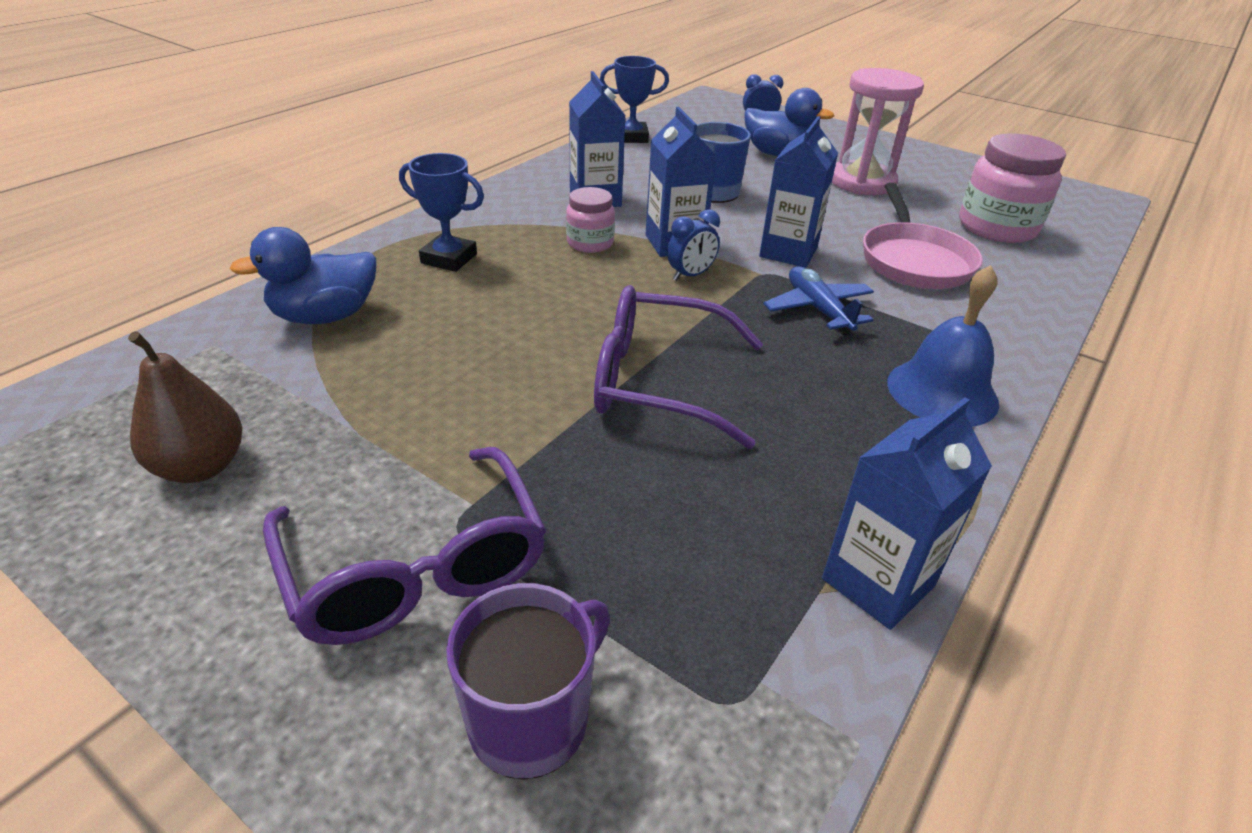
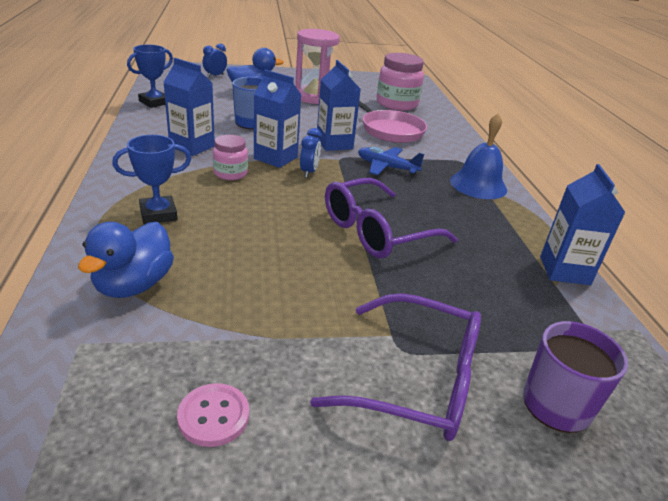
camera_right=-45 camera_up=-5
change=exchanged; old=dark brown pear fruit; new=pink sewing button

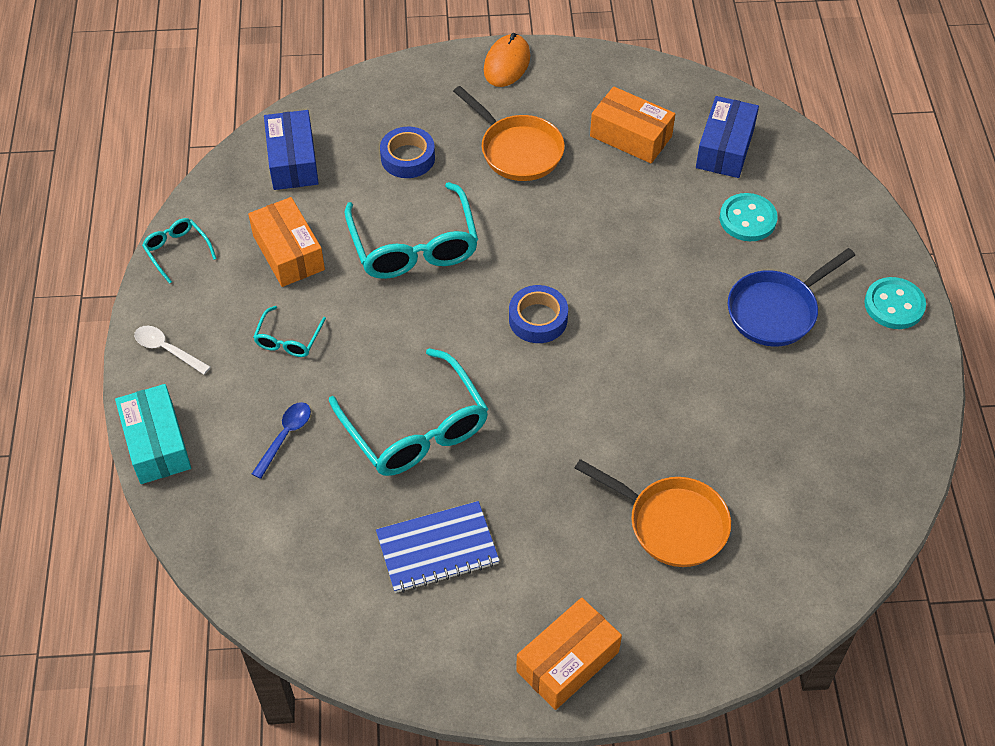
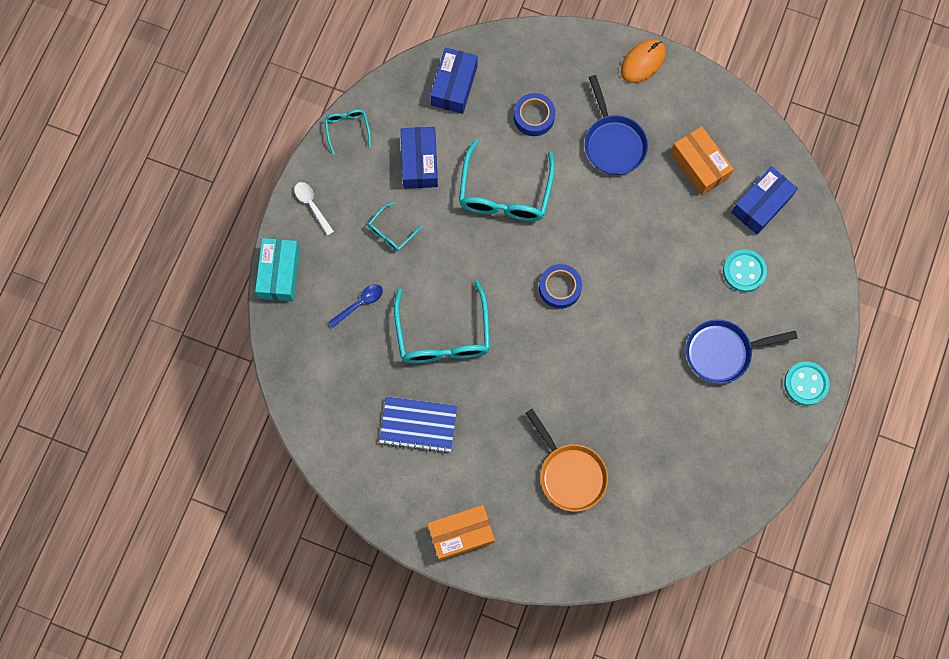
camera_right=25 camera_up=20
change=colour; old=orange-coloured pan (no. 1 from left); new=royal blue pan (no. 1 from left)
change=colour; old=orange-coloured box (no. 1 from left); new=royal blue box (no. 1 from left)

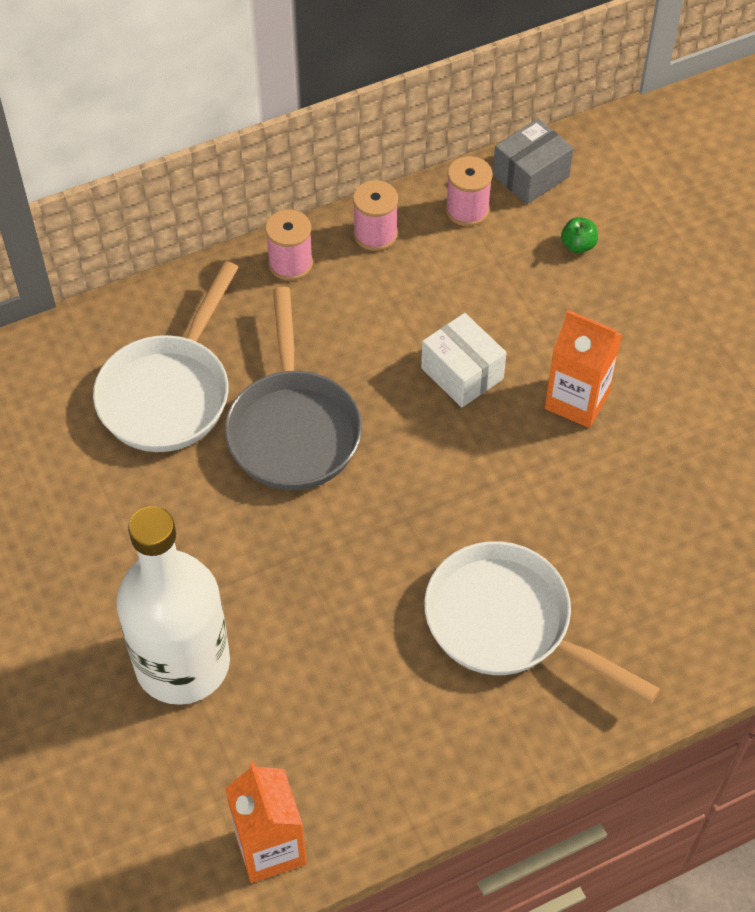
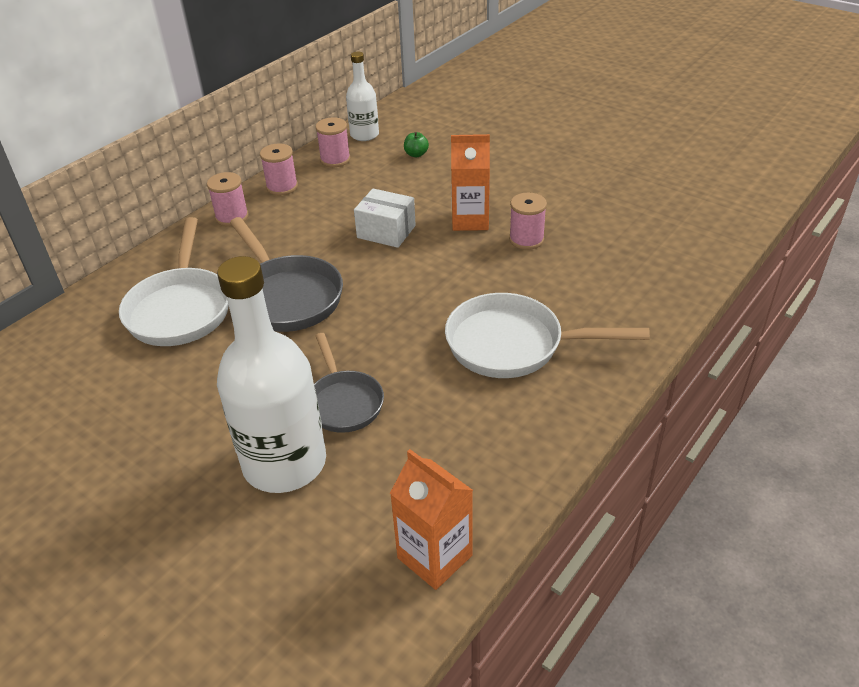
camera_right=-25 camera_up=-15
change=exchanged; old=grey box; new=white bottle (no. 2 from left)
change=appeared; new=pink bobbin (no. 4 from left)
change=appeared; new=grey pan (no. 2 from left)

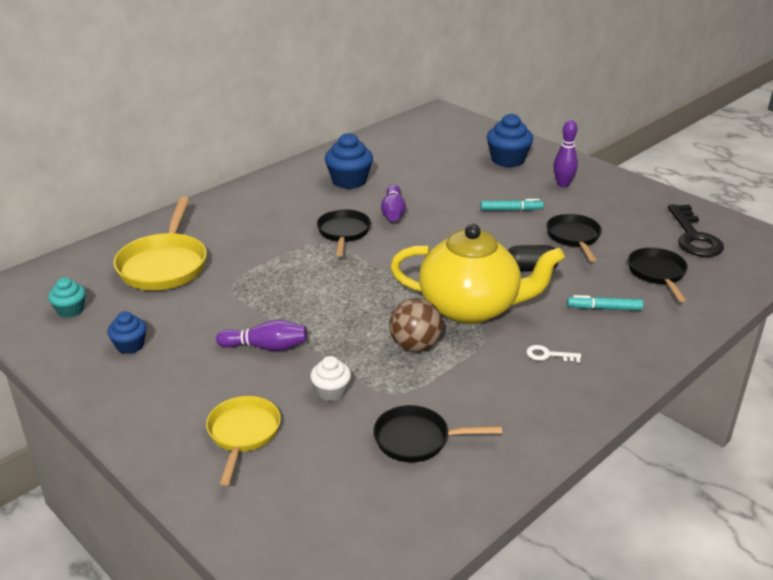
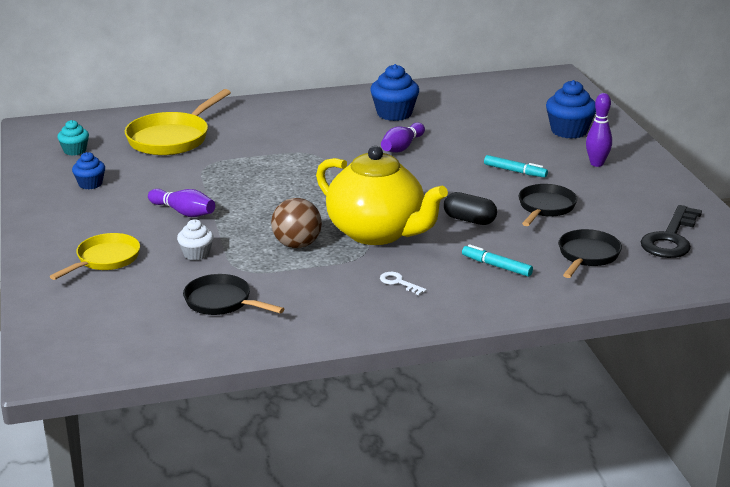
camera_right=30 camera_up=-5
change=missing; old=jet-black pan (no. 1 from left)

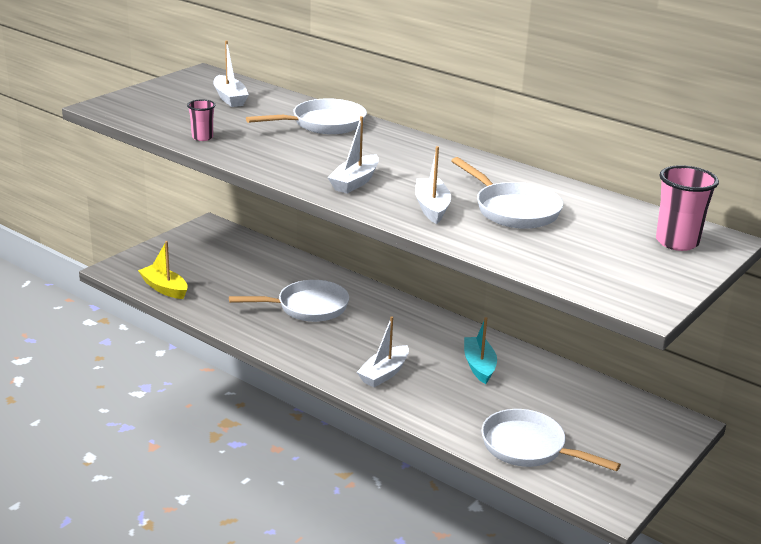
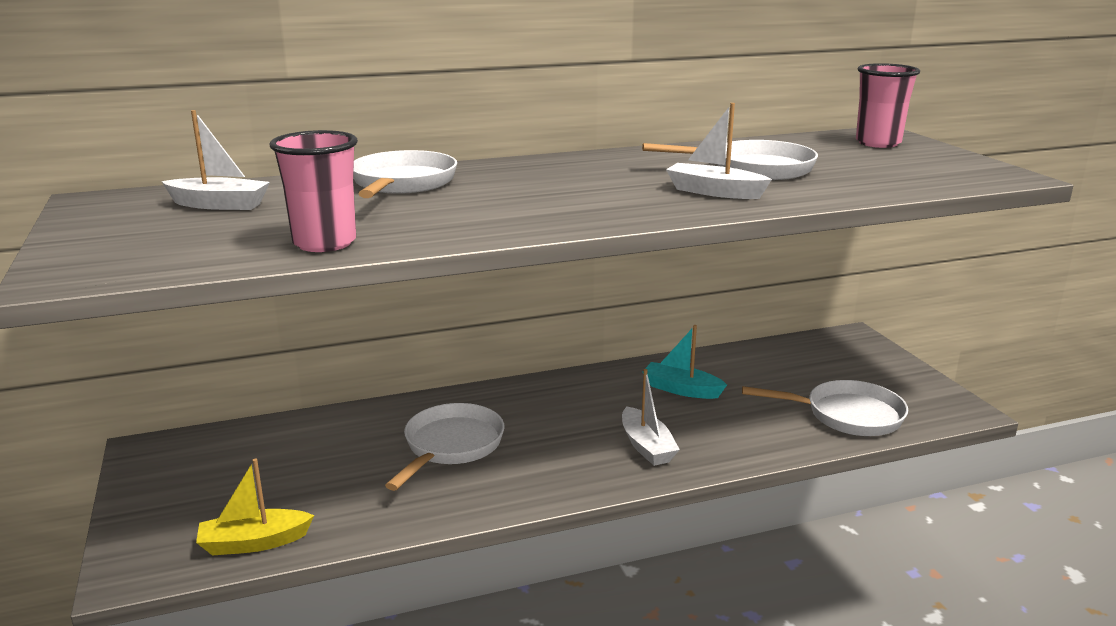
camera_right=-55 camera_up=-5
change=size; old=pink cup (no. 1 from left); factor=1.74
change=missing; old=white toy boat (no. 2 from left)
change=spun; old=white pan (no. 4 from left); degrees=-150

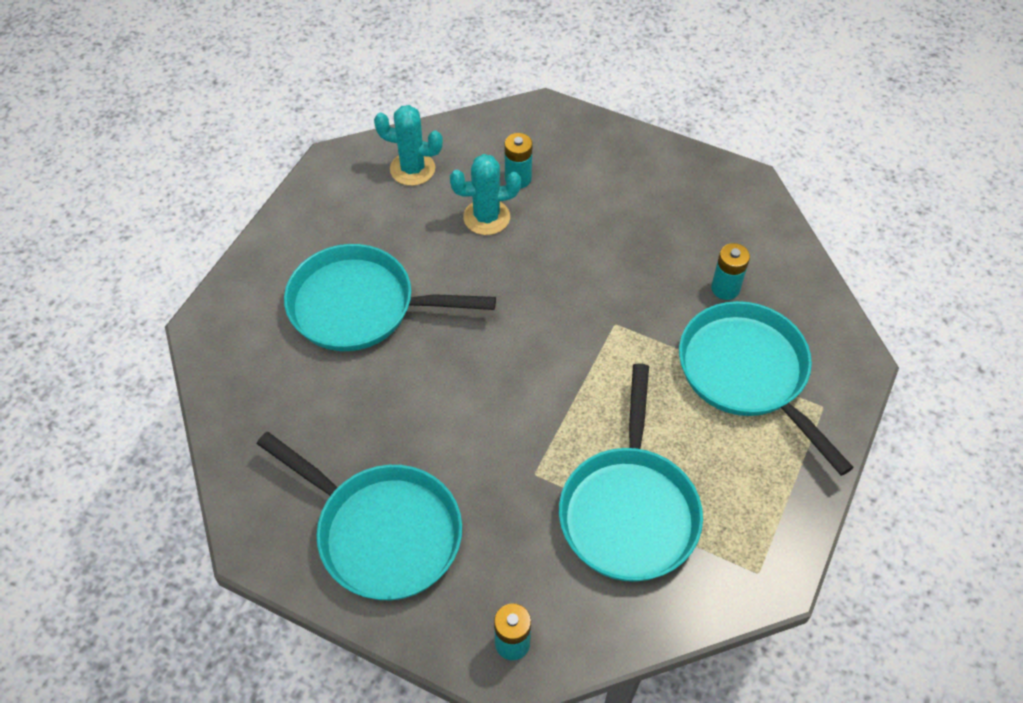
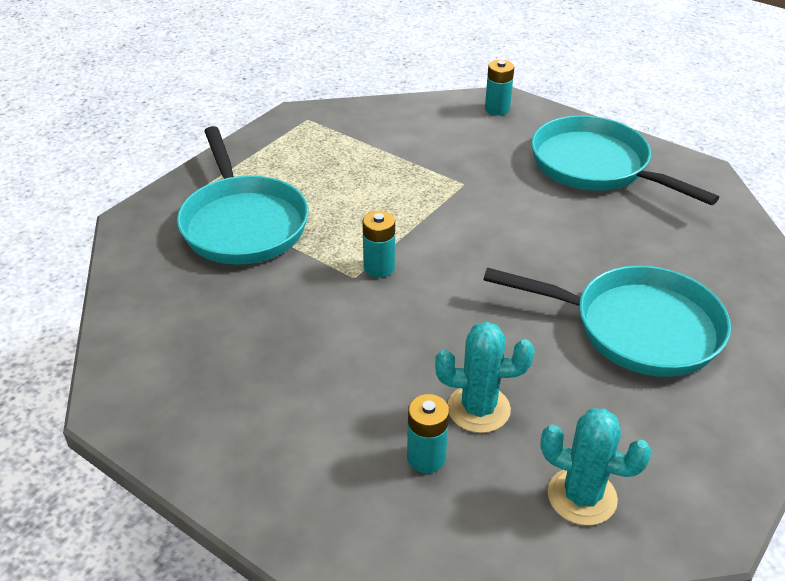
camera_right=-170 camera_up=-15
change=relocated; old=turquoise battery (no. 3 from left in the first image); new=turquoise battery (no. 1 from left)
change=missing; old=turquoise pan (no. 3 from left)

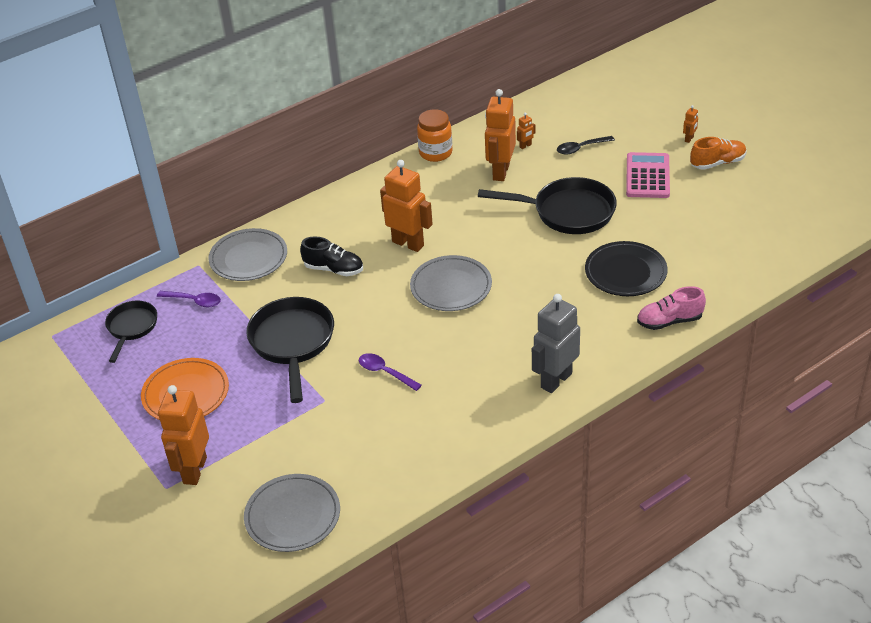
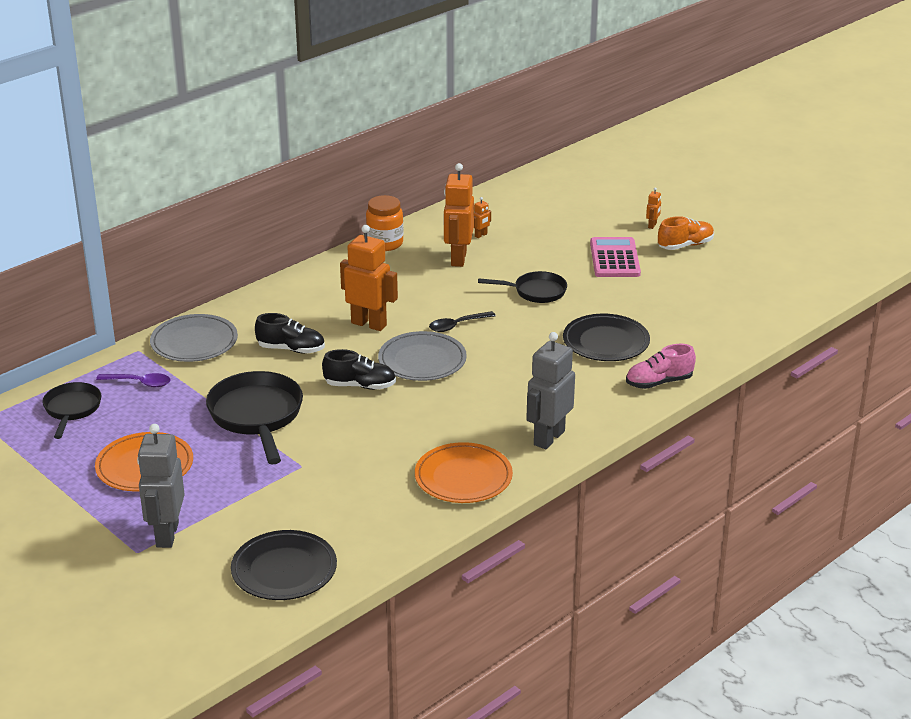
camera_right=-10 camera_up=-10
change=relocated; old=jet-black tablespoon
change=size; old=jet-black pan (no. 3 from left); factor=0.61
change=missing; old=purple tablespoon (no. 2 from left)
change=colour; old=orange-coloured robot figure (no. 1 from left); new=grey robot figure (no. 1 from left)
change=colour; old=grey plate (no. 2 from left); new=jet-black plate (no. 1 from left)
change=appeared; new=jet-black shoe (no. 2 from left)
change=appeared; new=orange-coloured plate (no. 2 from left)

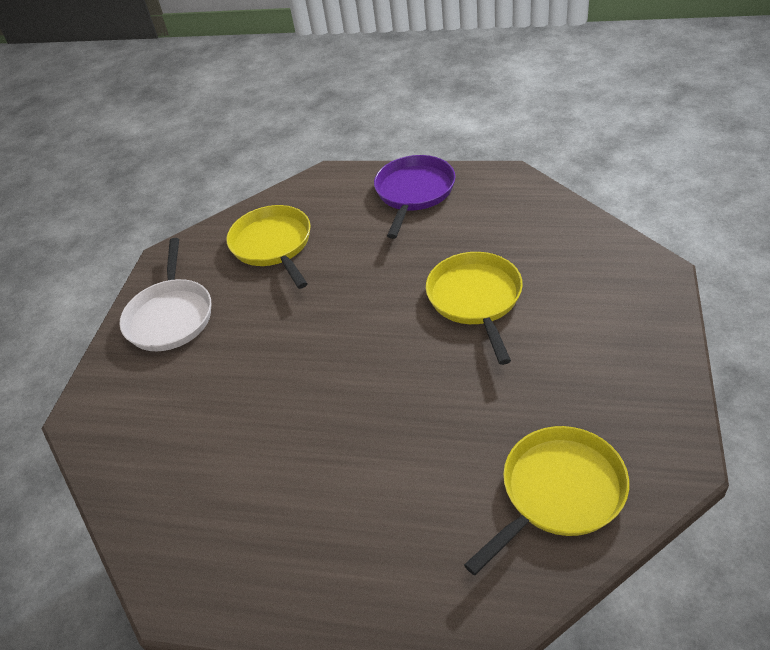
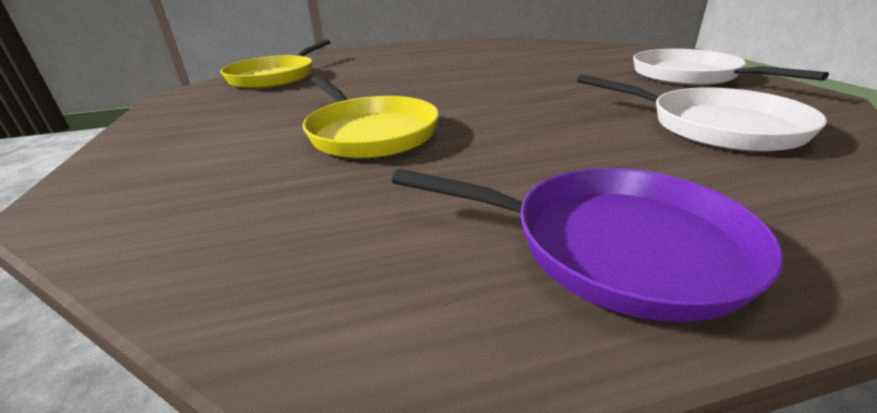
camera_right=150 camera_up=-15
change=spun; old=purple pan; degrees=-60
change=colour; old=golden pan (no. 1 from left); new=white pan (no. 1 from left)

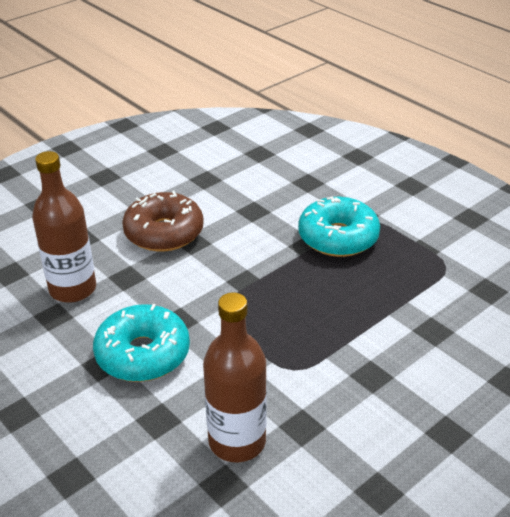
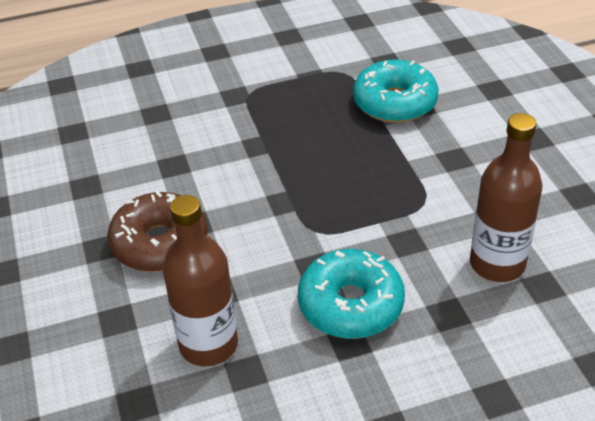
camera_right=-65 camera_up=5
change=relocated; old=turquoise donut (no. 2 from left)

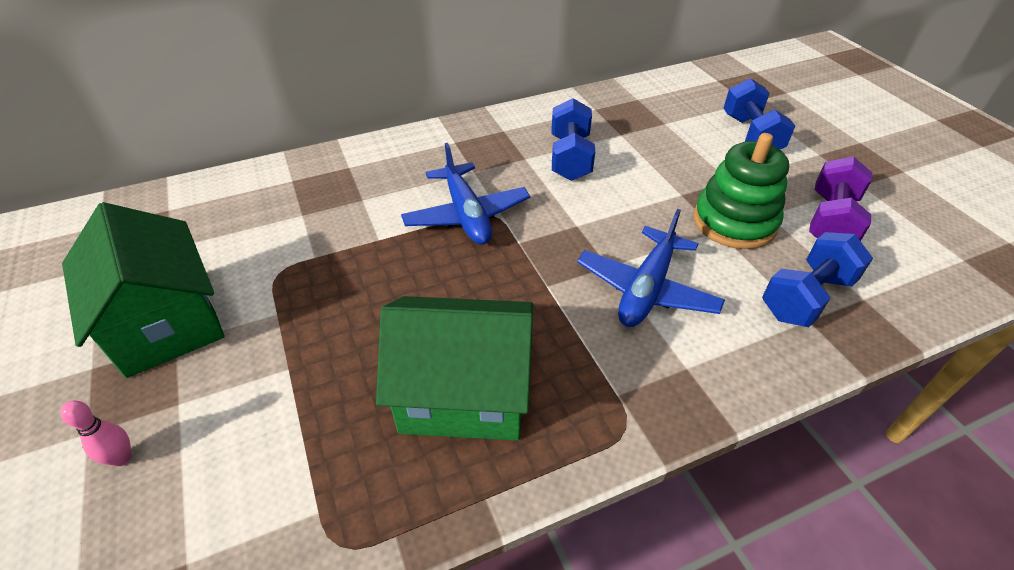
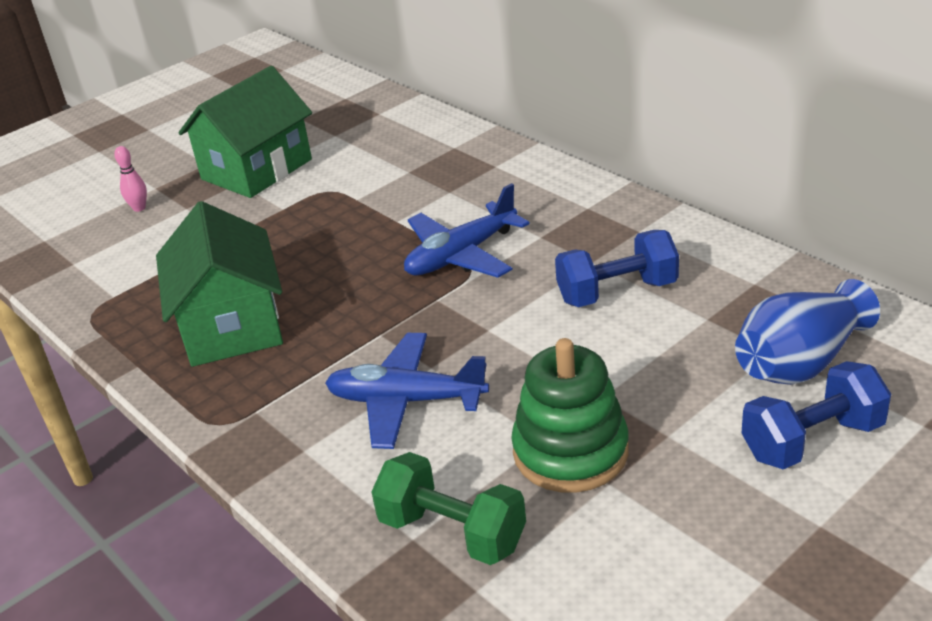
camera_right=75 camera_up=-10
change=missing; old=purple free weight
change=colour; old=royal blue free weight (no. 3 from left); new=emerald free weight
change=appeared; new=royal blue vase

